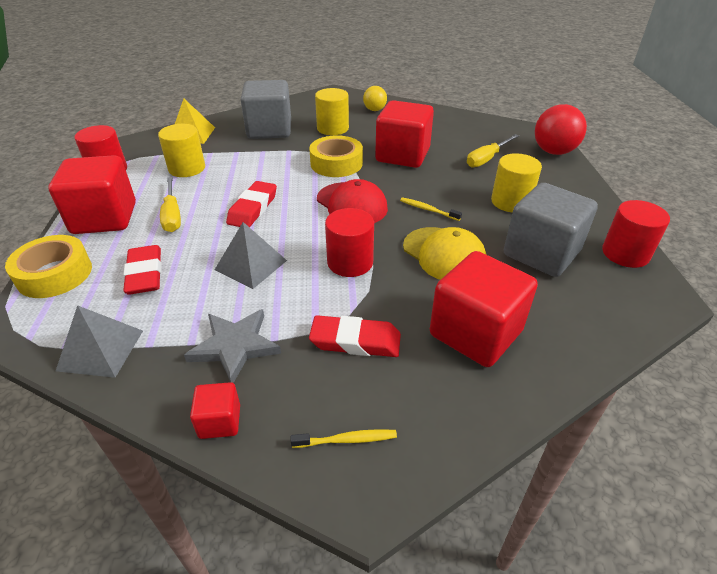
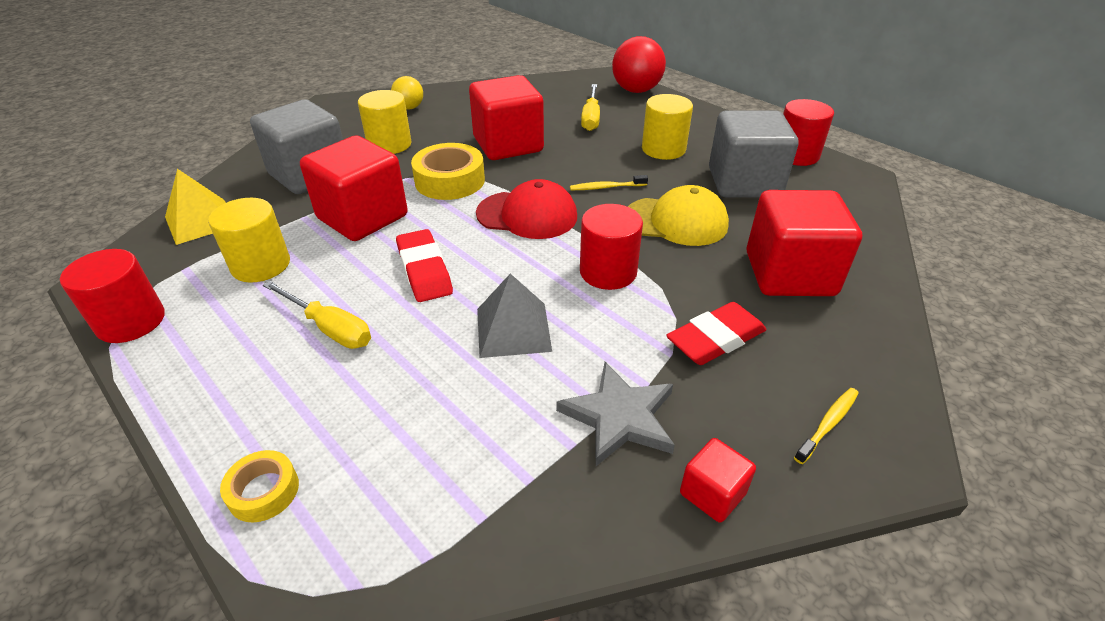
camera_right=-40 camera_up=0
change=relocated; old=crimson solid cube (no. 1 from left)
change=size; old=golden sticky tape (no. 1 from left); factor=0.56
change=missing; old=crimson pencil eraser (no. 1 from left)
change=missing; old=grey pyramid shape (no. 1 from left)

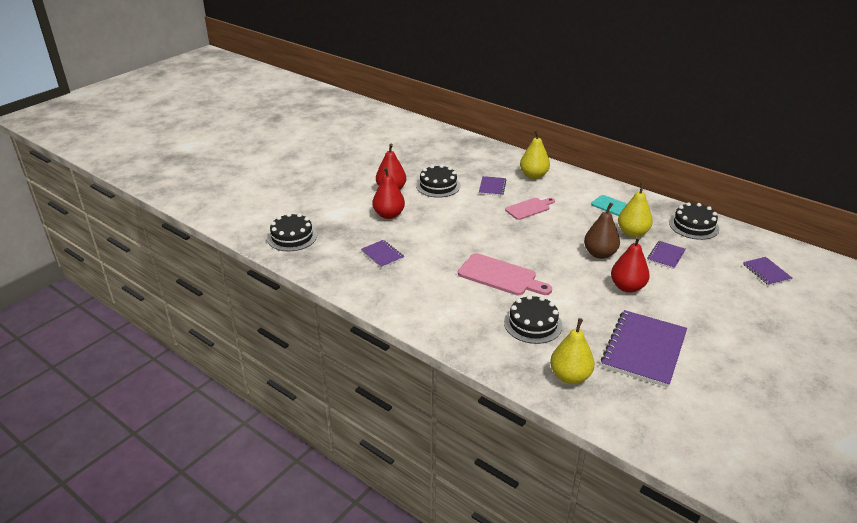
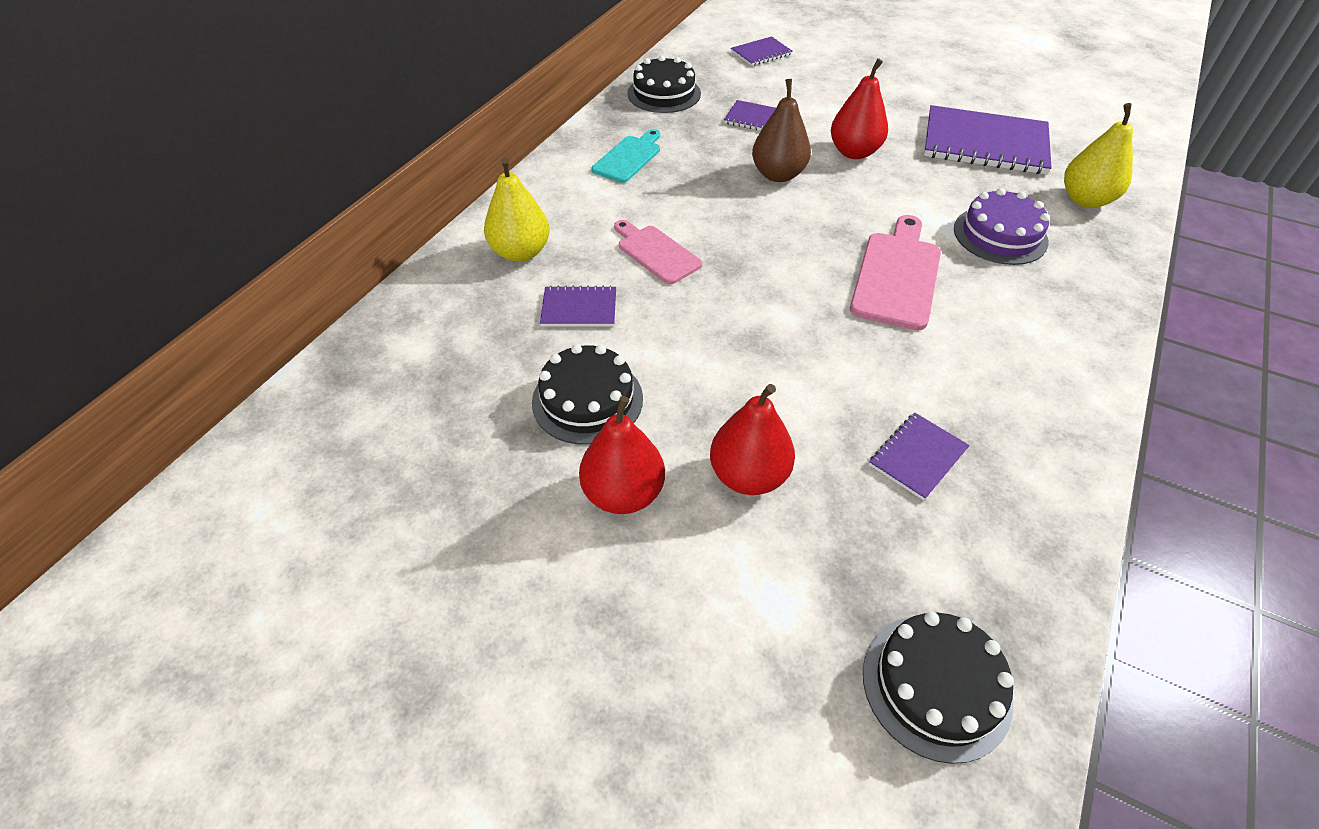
camera_right=-100 camera_up=15
change=missing; old=golden pear fruit (no. 3 from left)
change=colour; old=jet-black gateau (no. 3 from left); new=purple gateau

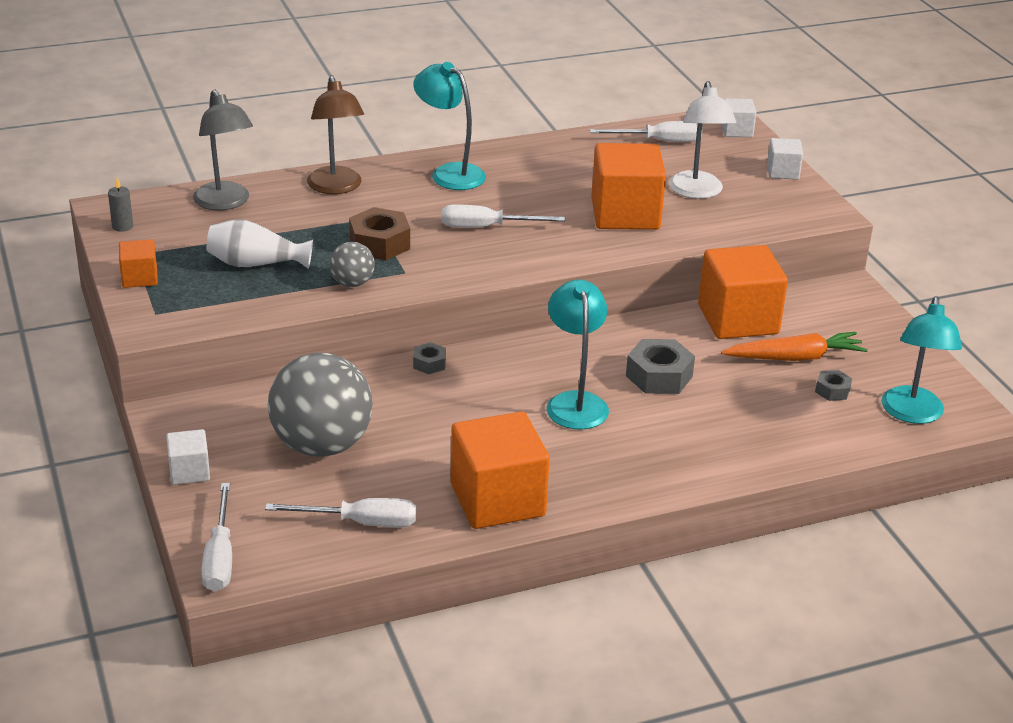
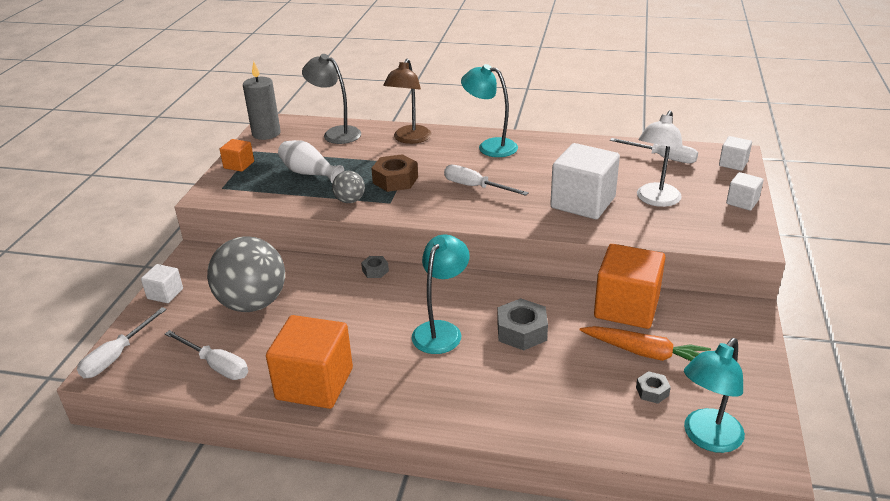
camera_right=35 camera_up=0
change=spun; old=turquoise reading lamp (no. 1 from left in the first image); degrees=-45
change=spun; old=grey reading lamp; degrees=120
change=colour; old=orange-coloured solid cube (no. 3 from left); new=white solid cube (no. 2 from left)
change=size; old=grey wax candle; factor=2.11

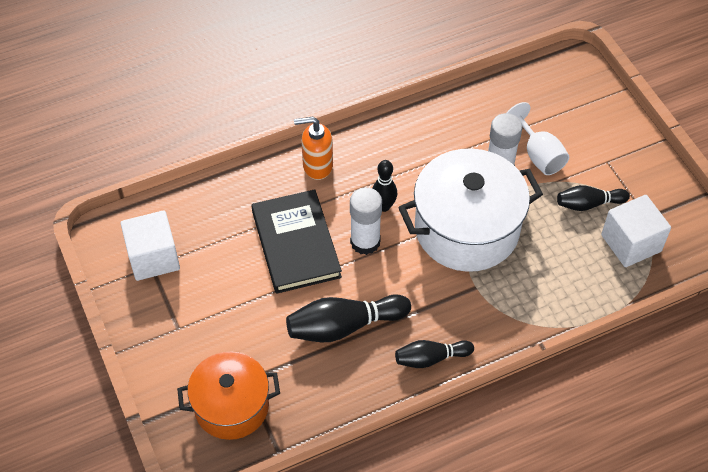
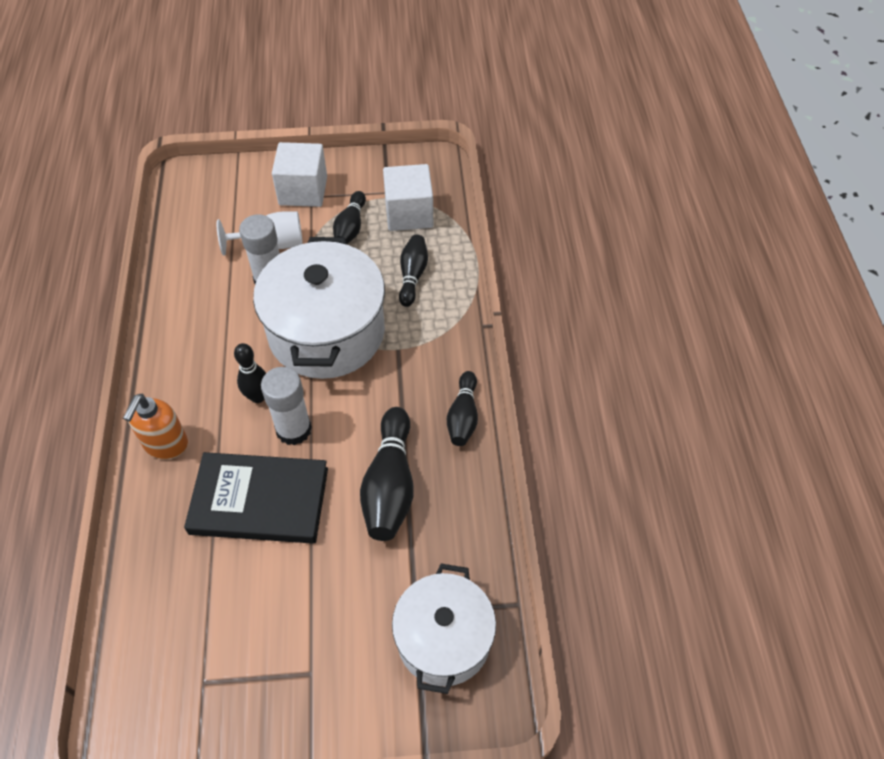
camera_right=-70 camera_up=0
change=relocated; old=white solid cube (no. 1 from left)
change=colour; old=orange-coloured cooking pot; new=white cooking pot (no. 2 from left)
change=appeared; new=jet-black tenpin (no. 4 from left)

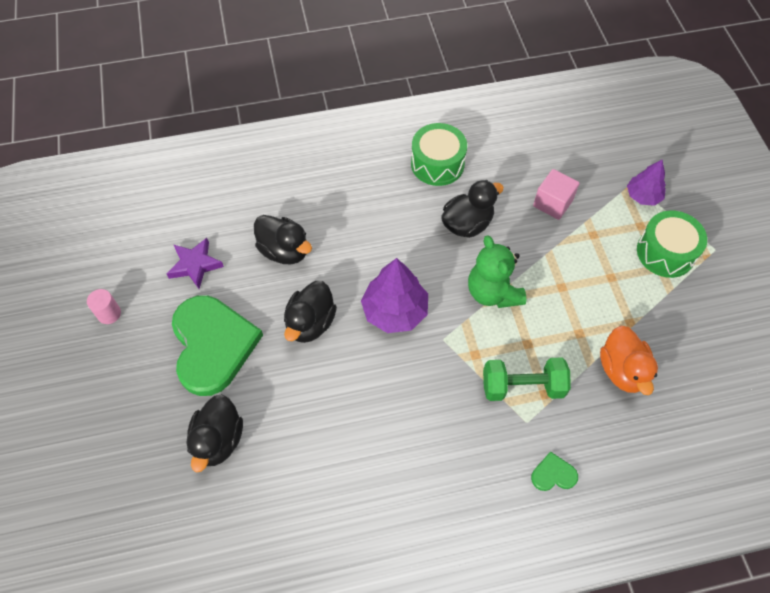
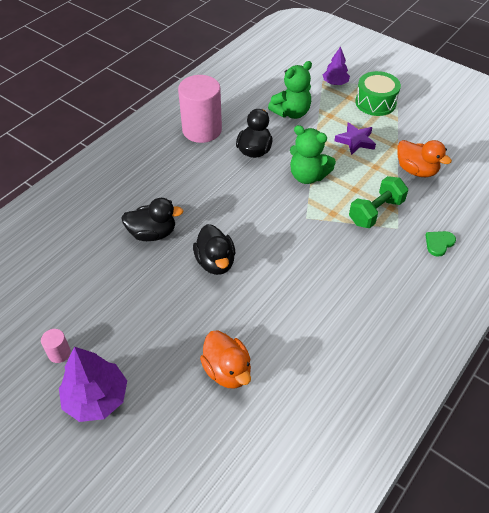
camera_right=-40 camera_up=-10
change=exchanged; old=emerald snare drum (no. 1 from left); new=pink cylinder (no. 2 from left)
change=exchanged; old=pink solid cube; new=emerald stuffed bear (no. 1 from left)
change=relocated; old=purple five-pointed star
change=relocated; old=purple fir tree (no. 1 from left)
change=missing; old=emerald love heart (no. 1 from left)
change=colour; old=jet-black rubber duck (no. 1 from left); new=orange-coloured rubber duck (no. 1 from left)

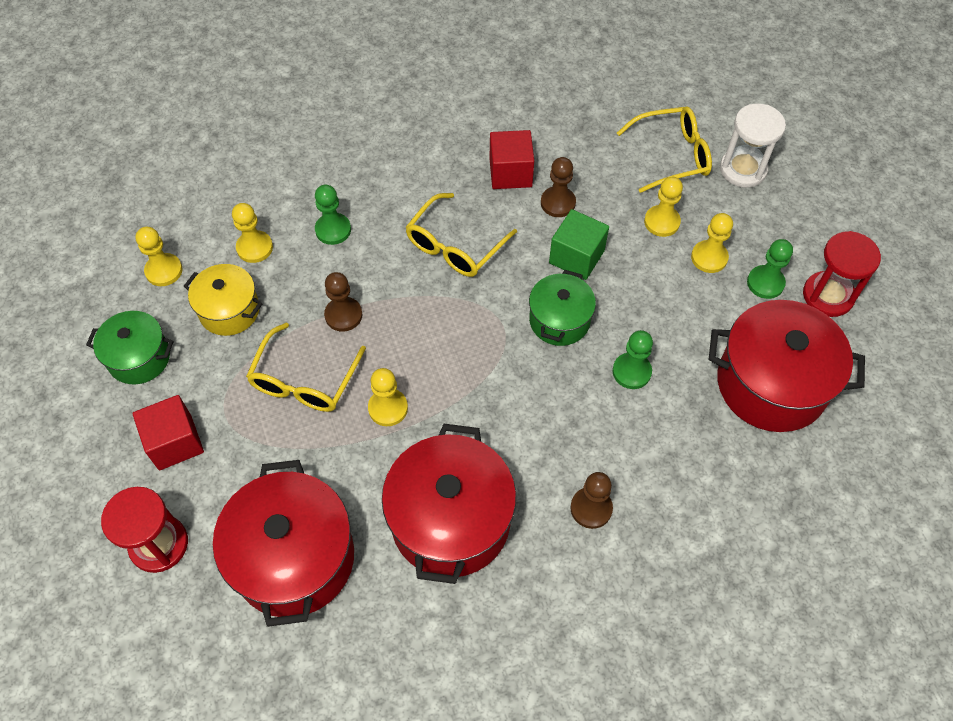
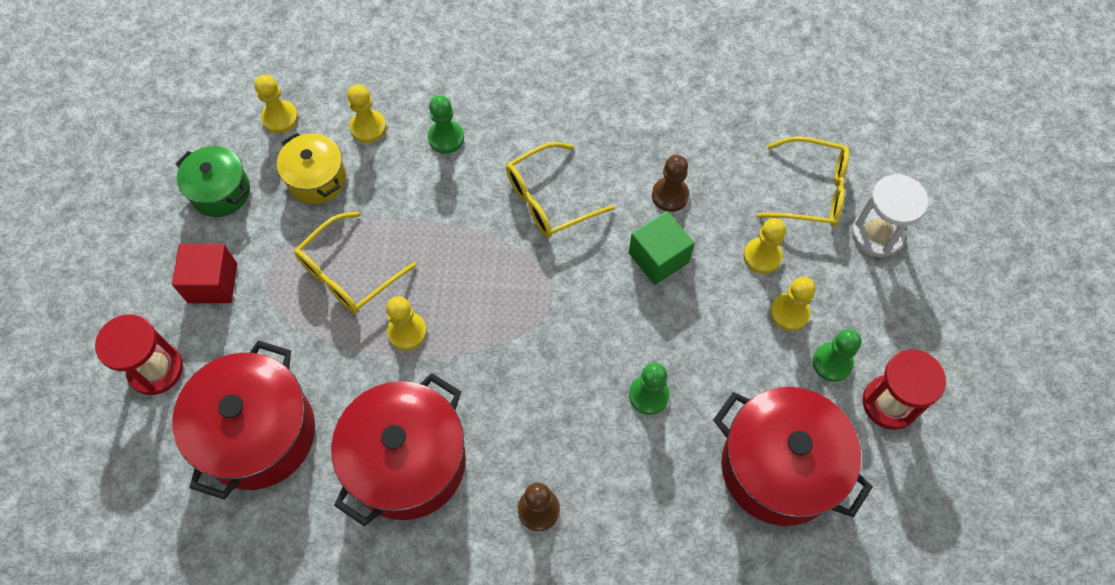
camera_right=25 camera_up=5
change=missing; old=crimson solid cube (no. 2 from left)
change=missing; old=emerald cooking pot (no. 2 from left)
change=missing; old=dark brown chess pawn (no. 1 from left)

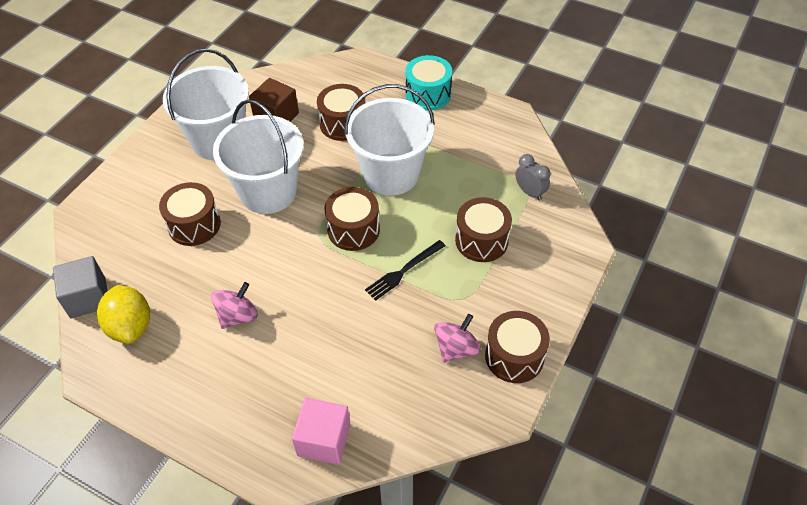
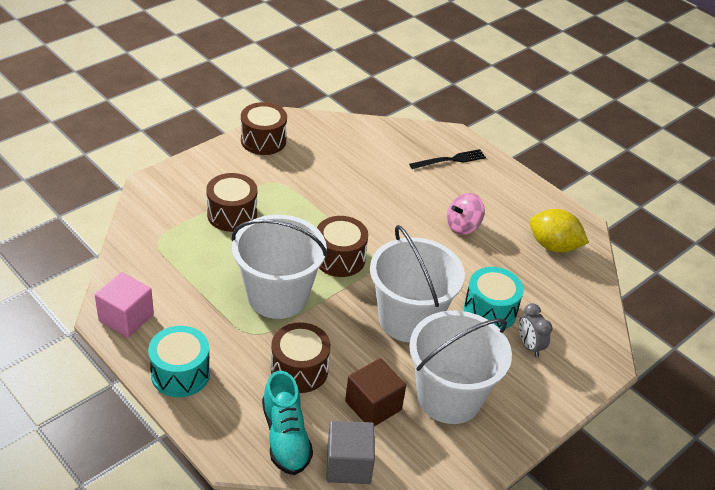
camera_right=-165 camera_up=-10
change=relocated; old=grey clock
change=colour; old=dark brown snare drum (no. 1 from left); new=turquoise snare drum (no. 2 from left)
change=relocated; old=jet-black dinner fork
change=relocated; old=grey solid cube
change=spun; old=golden lemon; degrees=-60
change=missing; old=pink toy top (no. 2 from left)
change=relocated; old=pink solid cube
change=appeared; new=turquoise shoe

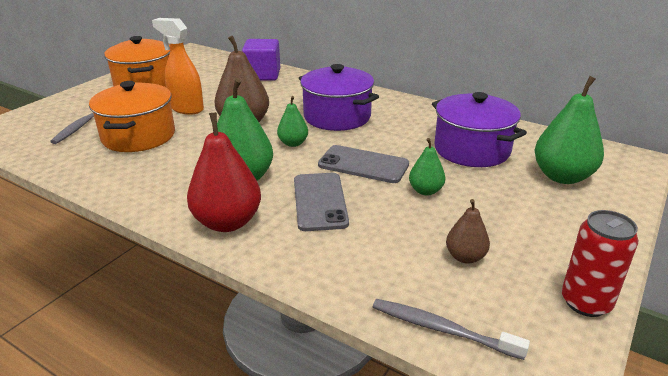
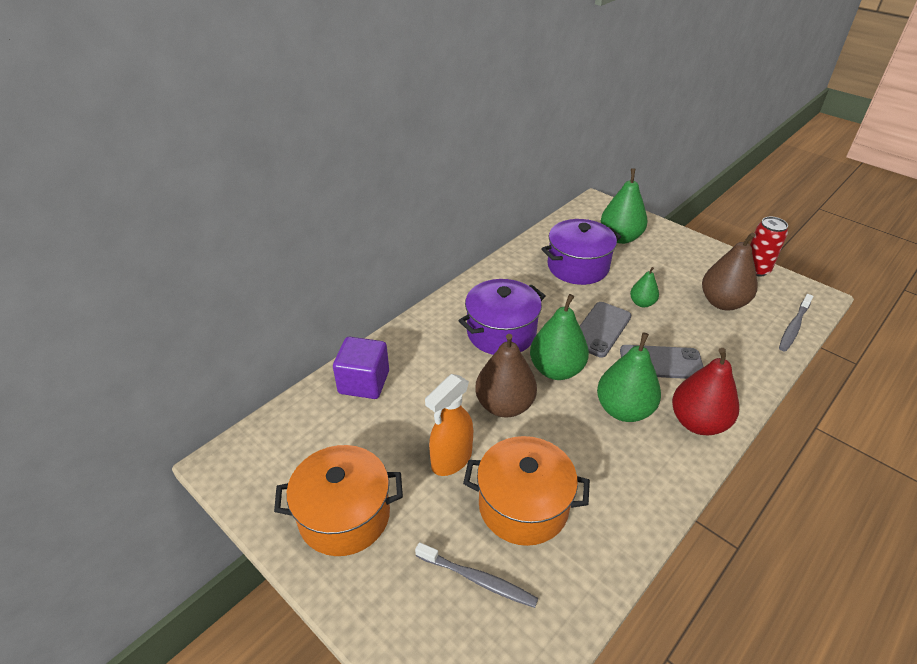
camera_right=-80 camera_up=10
change=size; old=emerald pear fruit (no. 2 from left in the first image); factor=1.84
change=size; old=dark brown pear fruit (no. 2 from left); factor=1.84

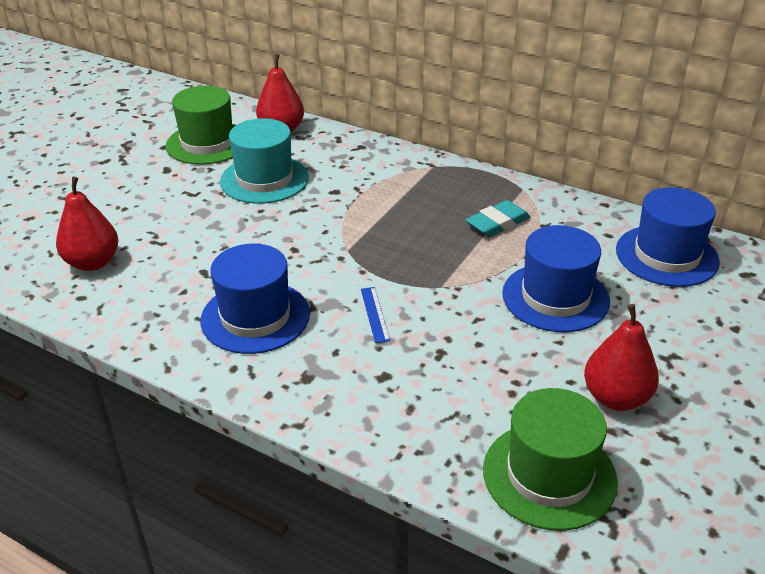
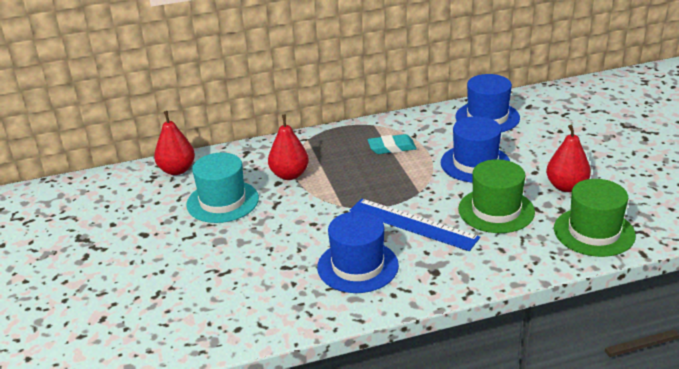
camera_right=-45 camera_up=-5
change=relocated; old=emerald top hat (no. 1 from left)
change=relocated; old=crimson pear fruit (no. 1 from left in the first image); new=crimson pear fruit (no. 2 from left)
change=spun; old=turquoise pencil eraser; degrees=75
change=size; old=royal blue ruler; factor=2.29

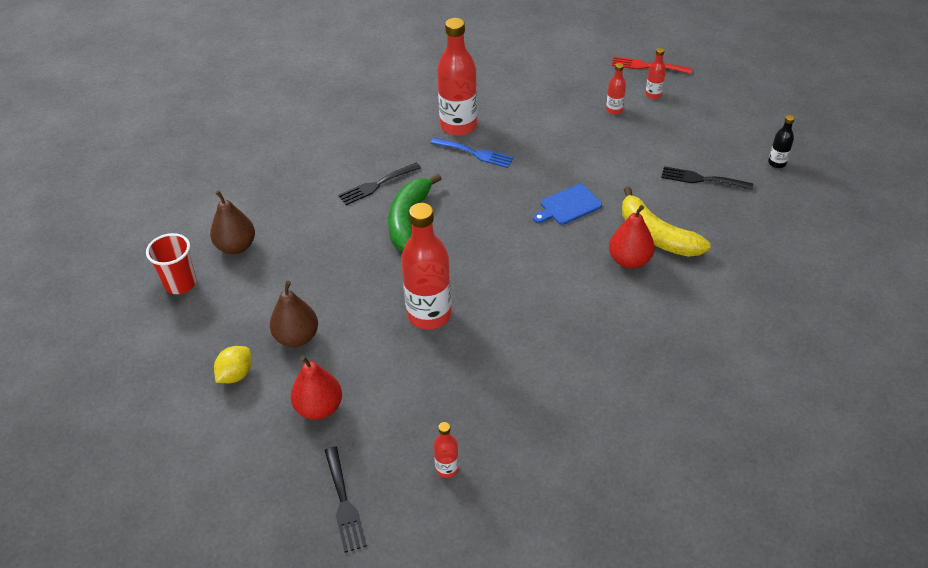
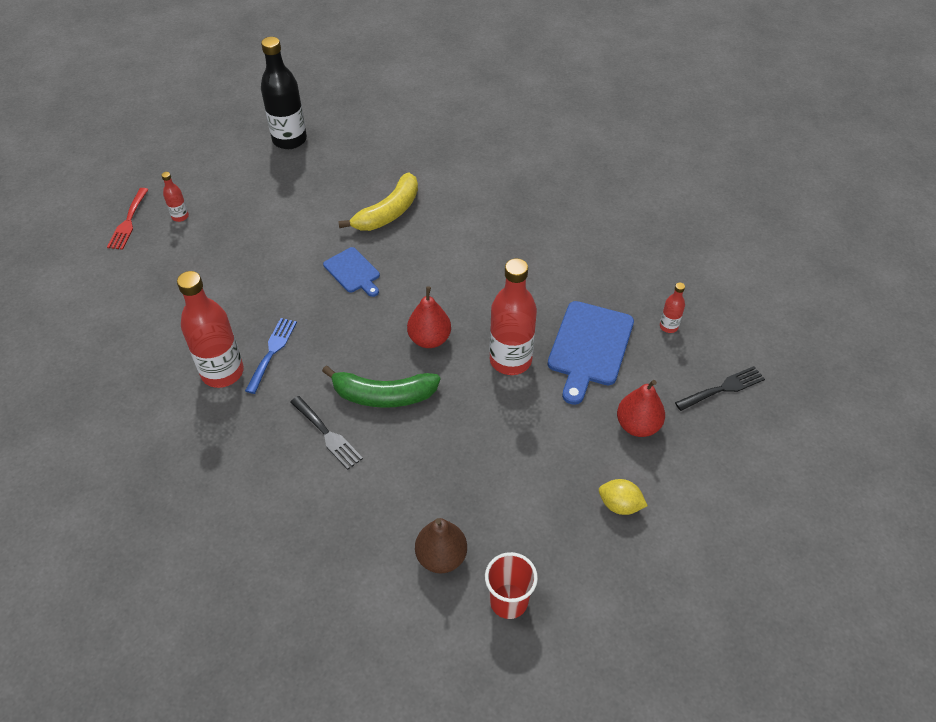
camera_right=-100 camera_up=5
change=missing; old=crimson bottle (no. 4 from left)
change=size; old=jet-black bottle; factor=2.18
change=missing; old=jet-black dinner fork (no. 3 from left)
change=relocated; old=crimson pear fruit (no. 2 from left in the first image); new=crimson pear fruit (no. 1 from left)
change=missing; old=dark brown pear fruit (no. 2 from left)
change=appeared; new=royal blue bread board (no. 2 from left)

